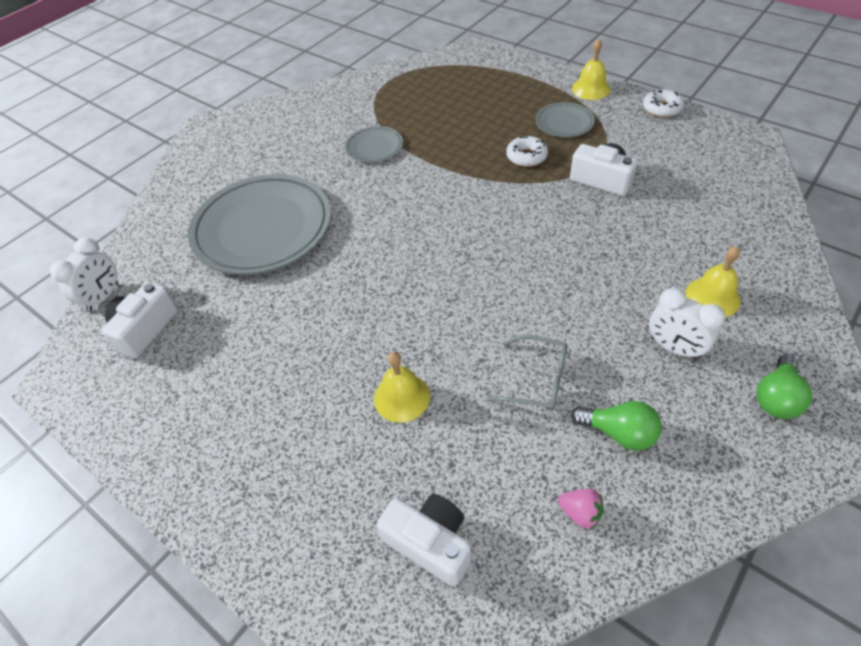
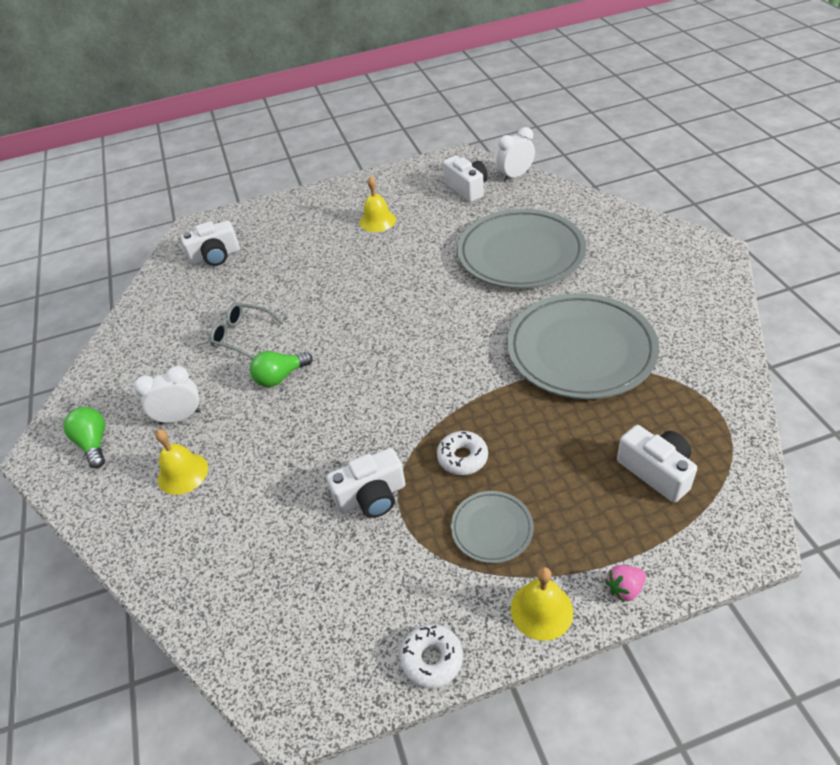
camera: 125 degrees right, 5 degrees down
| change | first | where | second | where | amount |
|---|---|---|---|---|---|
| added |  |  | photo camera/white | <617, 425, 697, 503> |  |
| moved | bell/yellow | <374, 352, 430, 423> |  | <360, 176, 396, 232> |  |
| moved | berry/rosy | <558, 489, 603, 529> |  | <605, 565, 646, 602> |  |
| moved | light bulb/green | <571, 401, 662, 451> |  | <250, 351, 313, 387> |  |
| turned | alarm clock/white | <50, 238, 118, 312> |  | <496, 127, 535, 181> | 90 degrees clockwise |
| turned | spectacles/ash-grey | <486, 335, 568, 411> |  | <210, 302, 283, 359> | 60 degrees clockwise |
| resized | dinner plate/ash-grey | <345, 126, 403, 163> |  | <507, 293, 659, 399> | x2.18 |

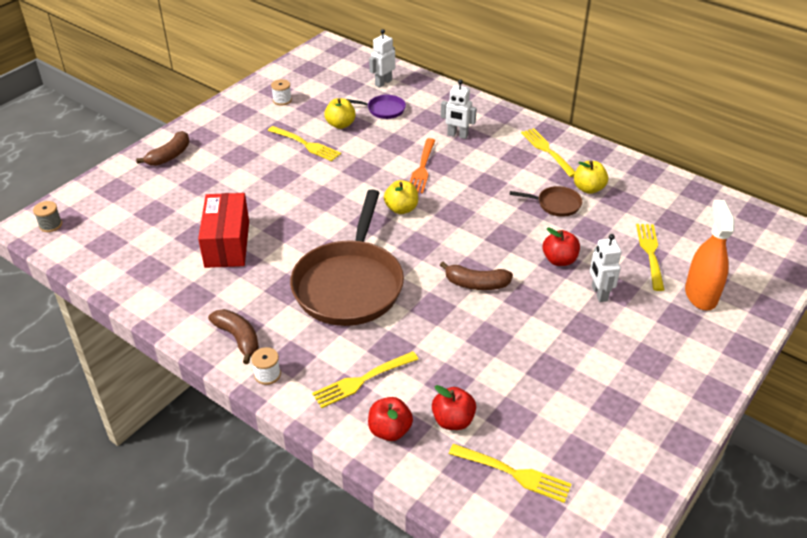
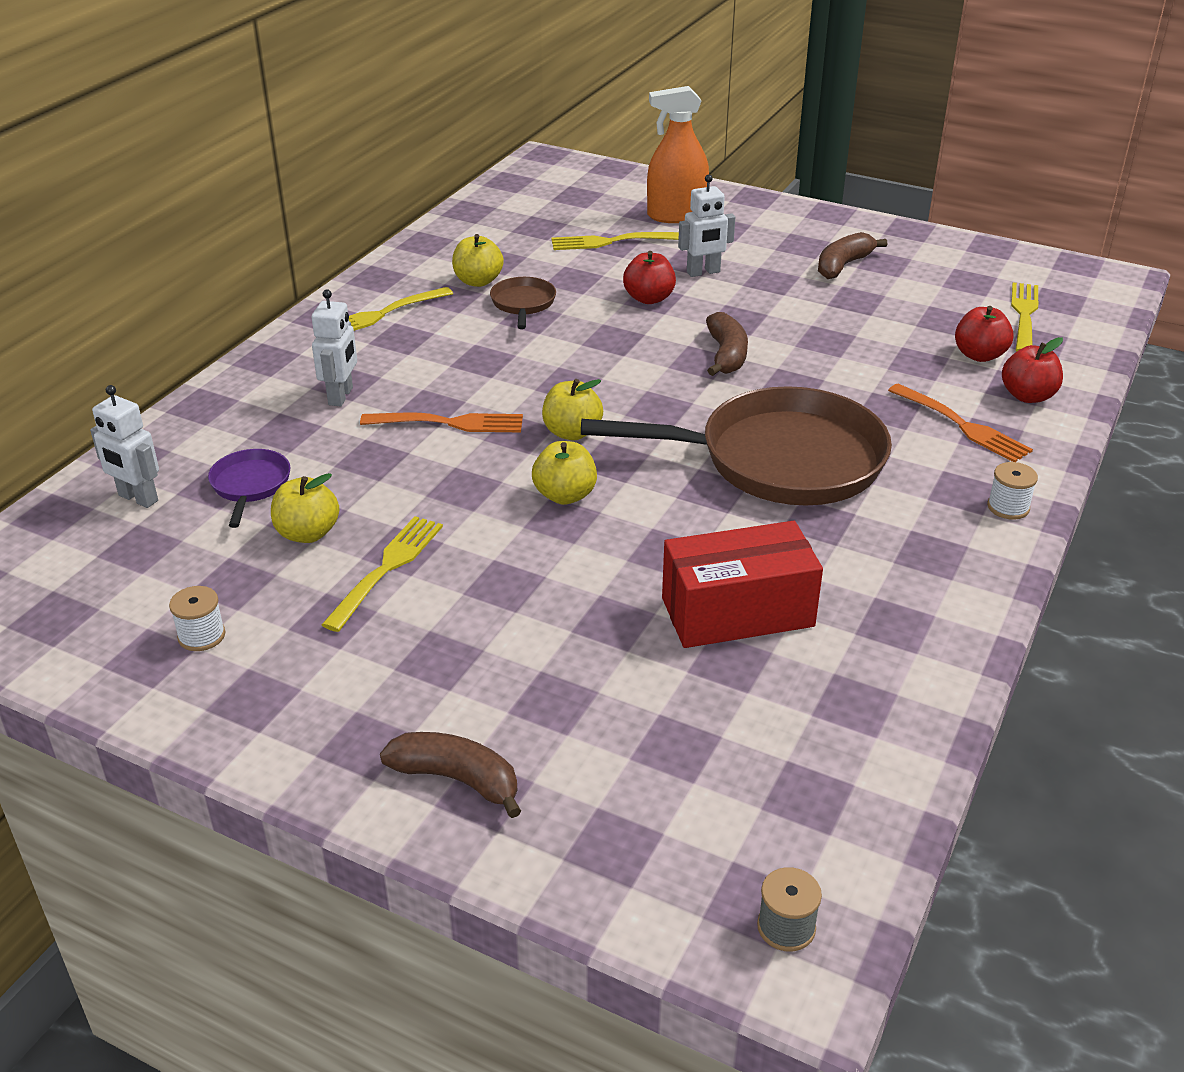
camera: 100 degrees left, 5 degrees down
| change | first | where | second | where | amount |
|---|---|---|---|---|---|
| added |  |  | apple/yellow | <532, 441, 597, 505> |  |
| moved | banana/brown | <208, 309, 259, 364> |  | <818, 232, 887, 279> |  |
| recoloured | table fork/yellow | <312, 351, 418, 408> | table fork/orange-coloured | <888, 384, 1033, 462> |  |

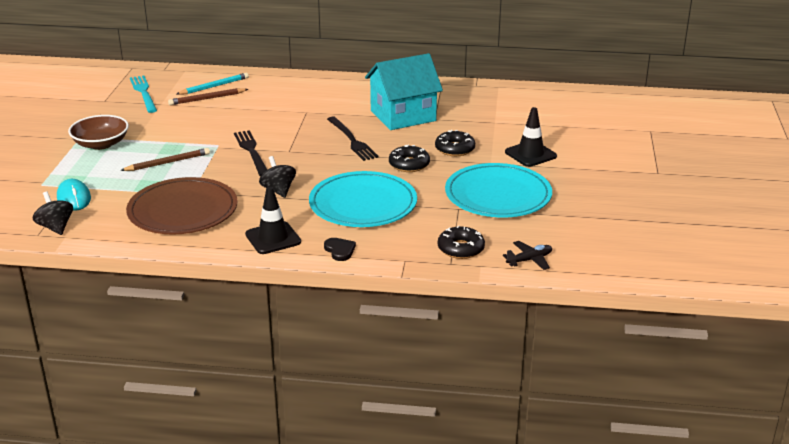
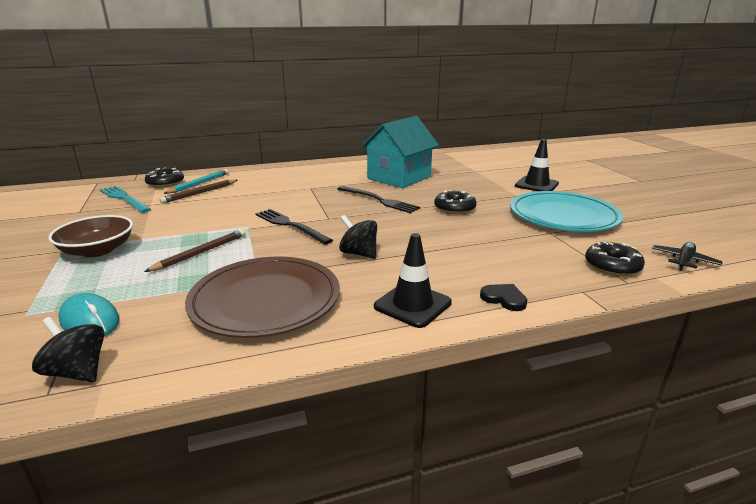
camera: 25 degrees left, 5 degrees down
| change | first | where | second | where | amount |
|---|---|---|---|---|---|
| removed | dinner plate/teal | <309, 171, 417, 227> |  |  |  |
| moved | doughnut/jet-black | <435, 130, 475, 156> |  | <145, 168, 184, 188> |  |

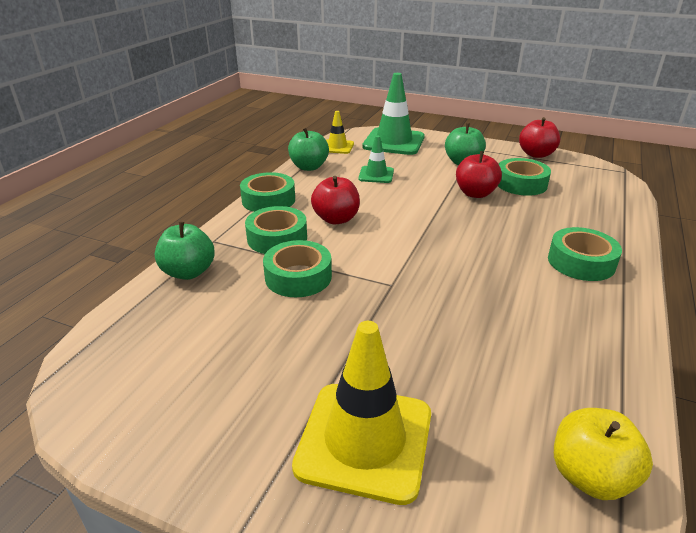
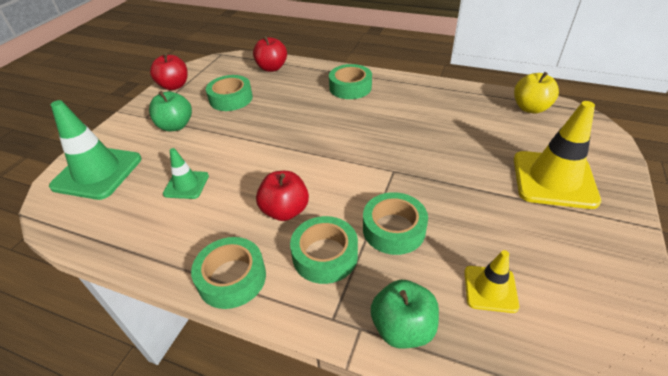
camera: 90 degrees left, 10 degrees up
| change | first | where | second | where | amount |
|---|---|---|---|---|---|
| removed | apple/green | <288, 128, 329, 171> |  |  |  |
| moved | safety cone/yellow | <326, 111, 354, 154> |  | <464, 250, 519, 313> |  |
| moved | apple/crimson | <456, 151, 502, 198> |  | <253, 36, 287, 72> |  |

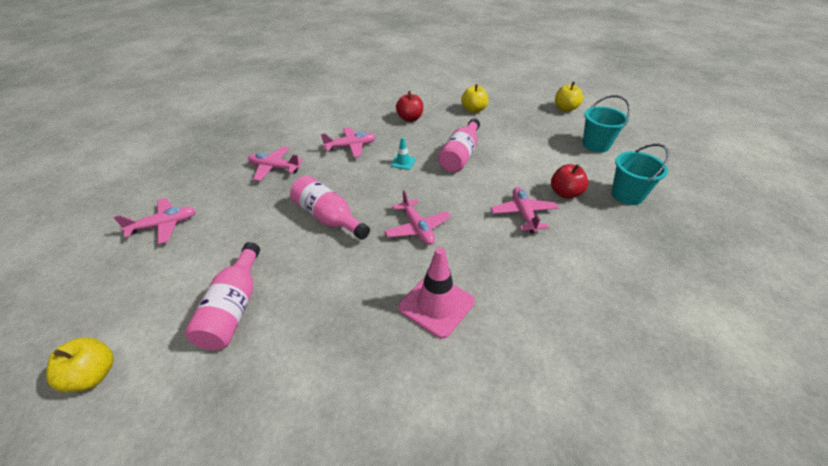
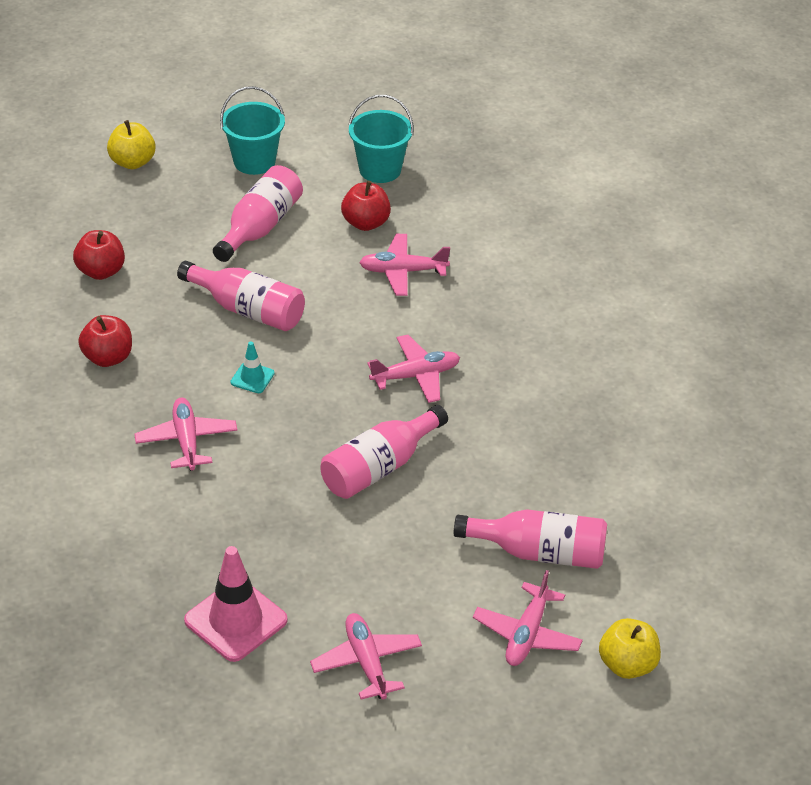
camera: 85 degrees left, 0 degrees up
| change | first | where | second | where | amount |
|---|---|---|---|---|---|
| added |  |  | bottle/rosy | <213, 165, 303, 262> |  |
| moved | plane/rosy | <248, 146, 303, 181> |  | <473, 570, 583, 666> |  |
| moved | safety cone/rosy | <399, 247, 475, 339> |  | <184, 546, 288, 662> |  |
| recoloured | apple/yellow | <461, 84, 489, 113> | apple/crimson | <73, 230, 125, 280> |  |

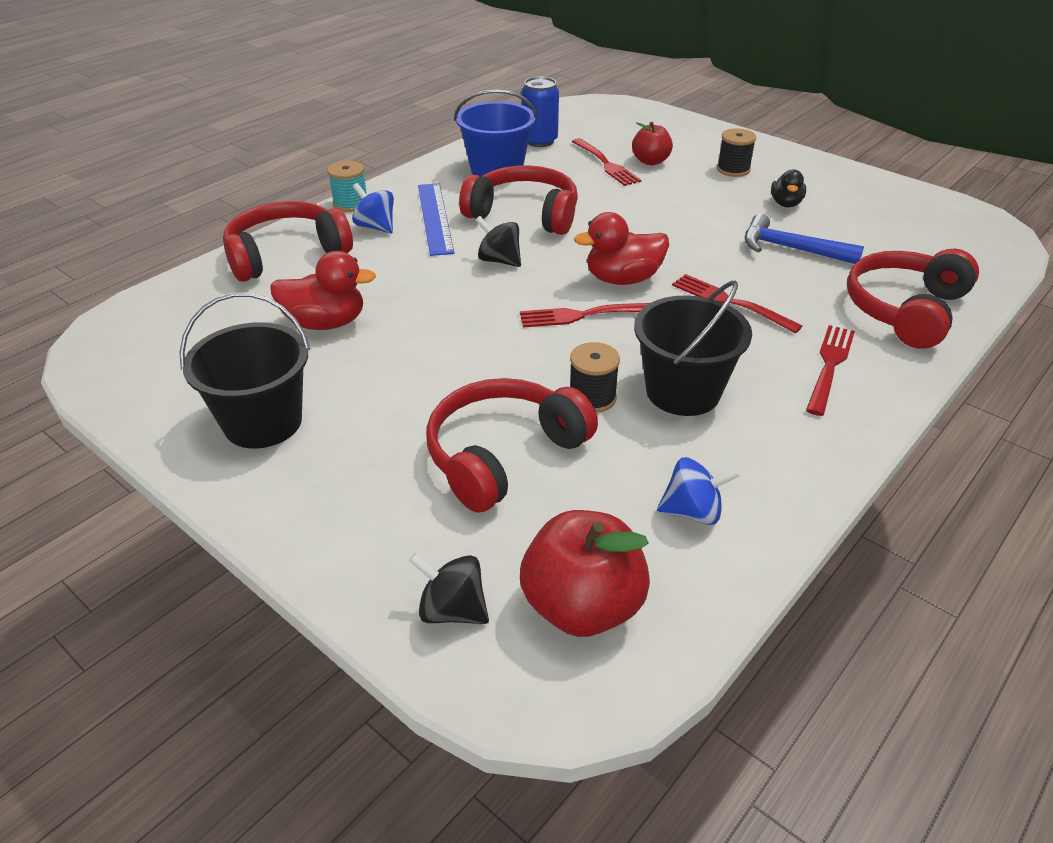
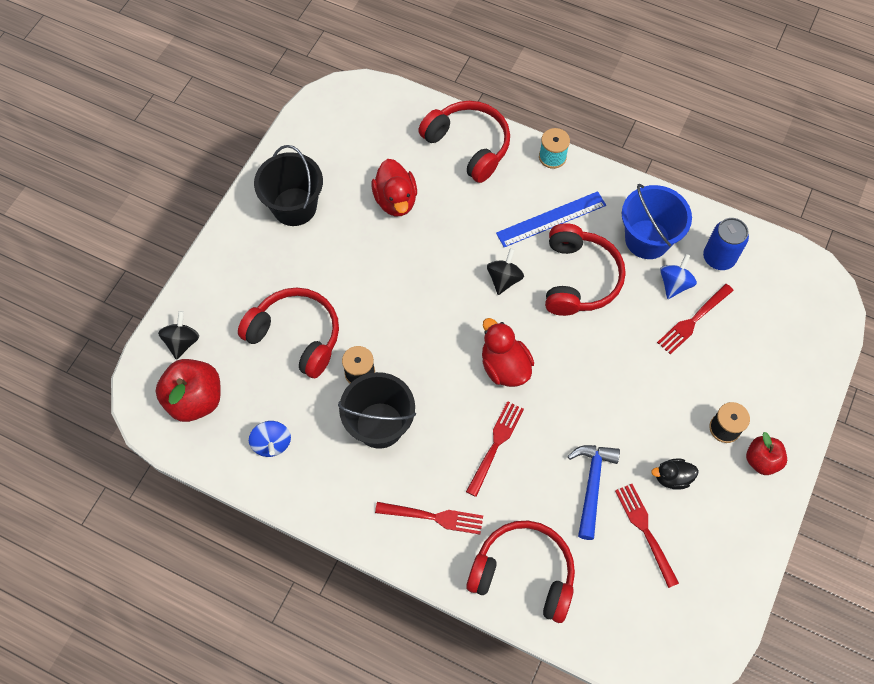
camera: 75 degrees right, 25 degrees up
| change | first | where | second | where | amount |
|---|---|---|---|---|---|
| moved | spinning top/royal blue | <352, 183, 394, 234> |  | <660, 254, 697, 299> |  |
| moved | table fork/crimson | <520, 303, 649, 328> |  | <615, 484, 679, 588> |  |
| moved | apple/crimson | <632, 122, 673, 165> |  | <746, 432, 787, 475> |  |

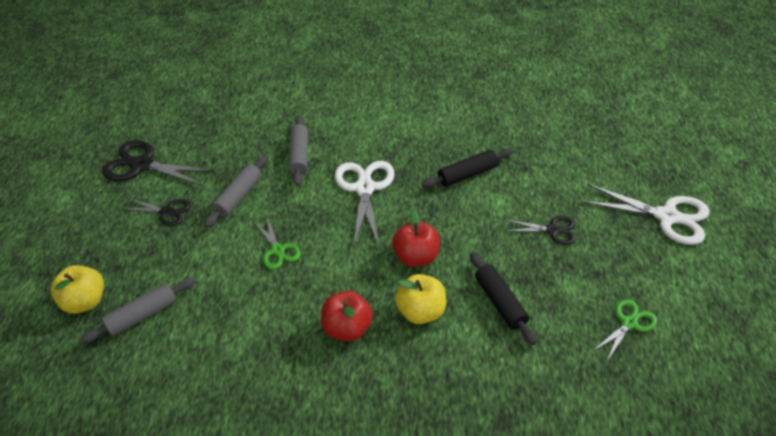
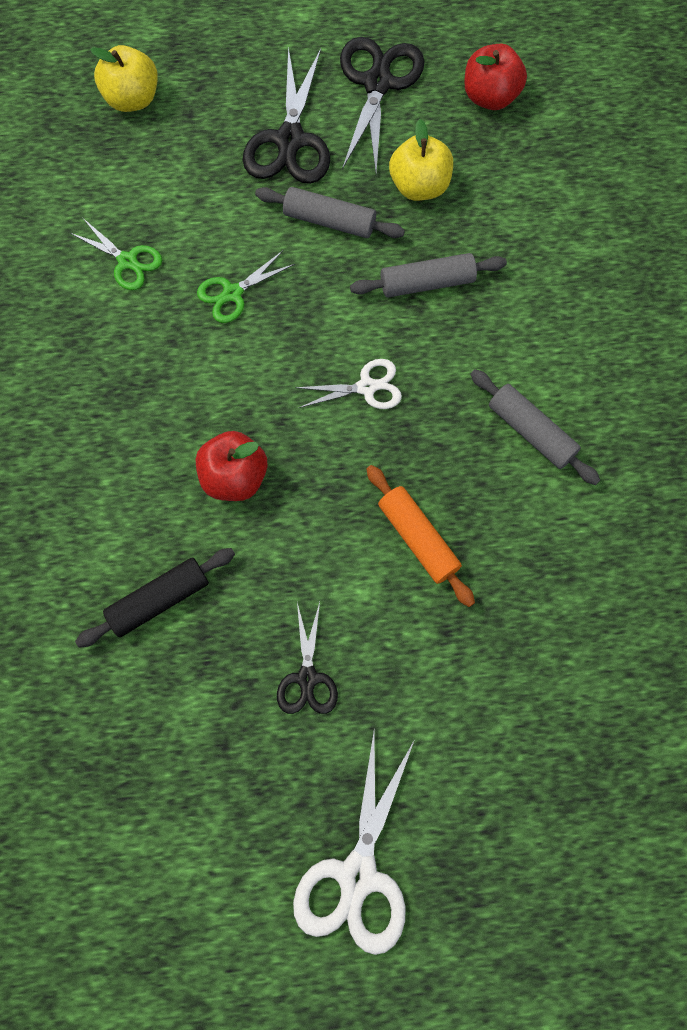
camera: 80 degrees right, 25 degrees up
| change | first | where | second | where | amount |
|---|---|---|---|---|---|
| moved | pastry roller/ash-grey | <80, 277, 196, 343> |  | <470, 369, 600, 485> |  |
| moved | apple/crimson | <321, 291, 373, 342> |  | <464, 44, 527, 110> |  |
| moved | apple/yellow | <395, 274, 446, 324> |  | <389, 119, 453, 201> |  |
| moved | scissors/green | <592, 299, 657, 361> |  | <69, 218, 162, 290> |  |
| recoloured | pastry roller/jet-black | <422, 149, 513, 188> | pastry roller/orange-coloured | <366, 465, 475, 607> |  |
| resized | scissors/jet-black | <123, 198, 190, 226> |  | <243, 47, 330, 184> | x1.73 |
| resized | scissors/white | <335, 161, 395, 247> |  | <295, 359, 402, 409> | x0.58 |

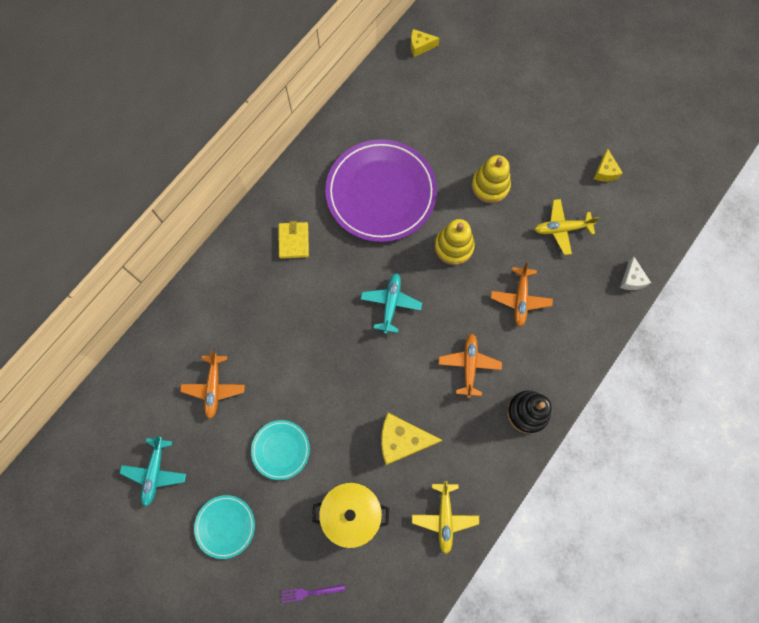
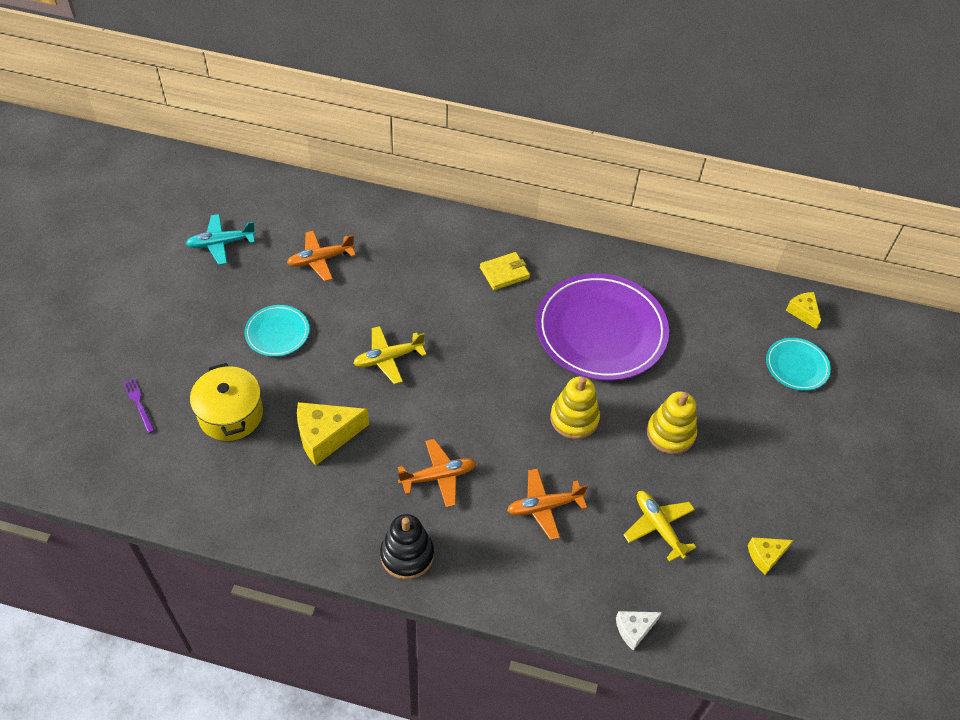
camera: 65 degrees right, 20 degrees down
| change | first | where | second | where | amount |
|---|---|---|---|---|---|
| removed | plane/teal | <361, 273, 422, 334> |  |  |  |
| moved | dinner plate/teal | <194, 495, 255, 559> |  | <766, 338, 831, 391> |  |
| moved | plane/yellow | <412, 481, 479, 554> |  | <353, 326, 427, 384> |  |
| turned | piece of cheese/yellow | <381, 413, 442, 465> |  | <297, 402, 369, 466> | 90 degrees counterclockwise |

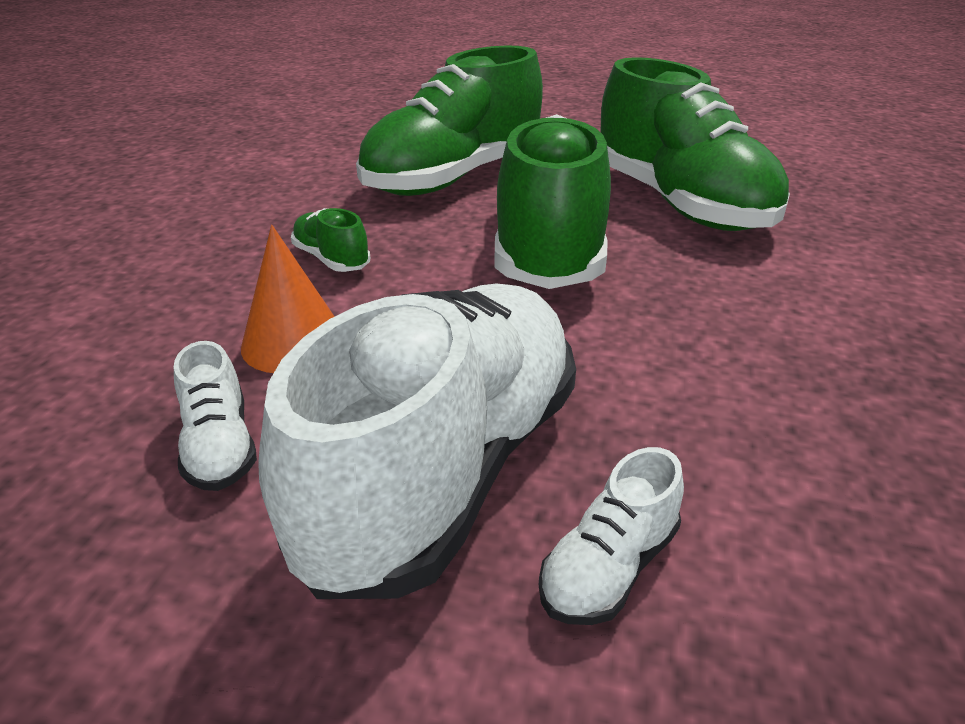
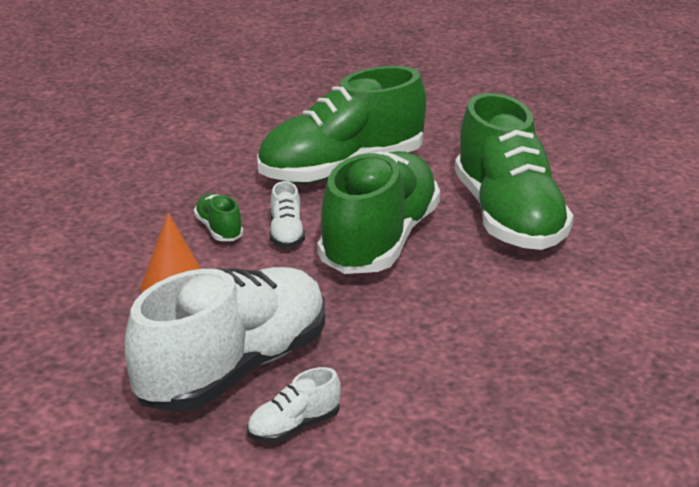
camera: 15 degrees right, 5 degrees down
| change | first | where | second | where | amount |
|---|---|---|---|---|---|
| moved | sneaker/white | <174, 341, 257, 491> |  | <270, 181, 305, 248> |  |

